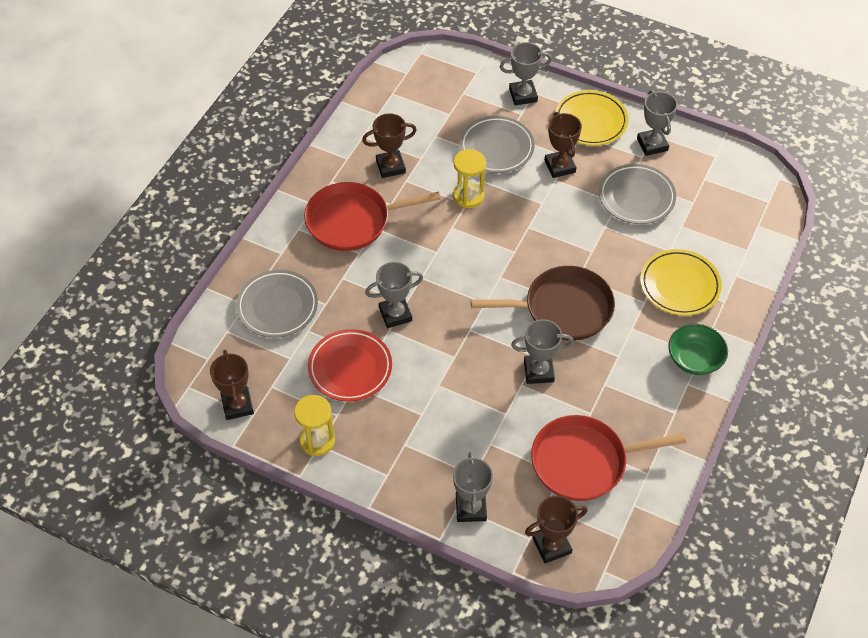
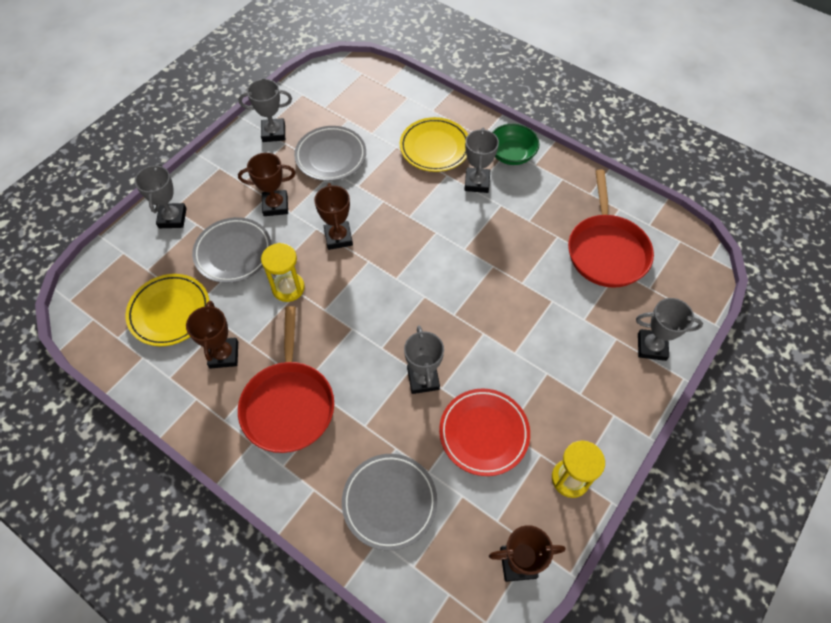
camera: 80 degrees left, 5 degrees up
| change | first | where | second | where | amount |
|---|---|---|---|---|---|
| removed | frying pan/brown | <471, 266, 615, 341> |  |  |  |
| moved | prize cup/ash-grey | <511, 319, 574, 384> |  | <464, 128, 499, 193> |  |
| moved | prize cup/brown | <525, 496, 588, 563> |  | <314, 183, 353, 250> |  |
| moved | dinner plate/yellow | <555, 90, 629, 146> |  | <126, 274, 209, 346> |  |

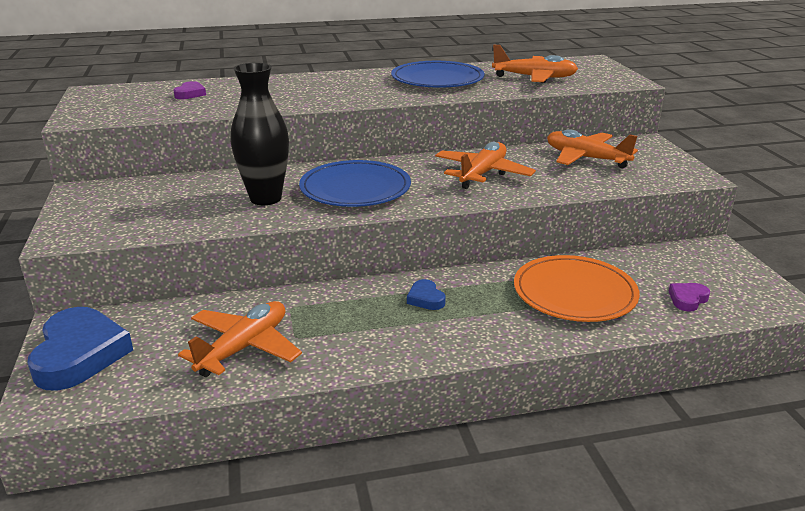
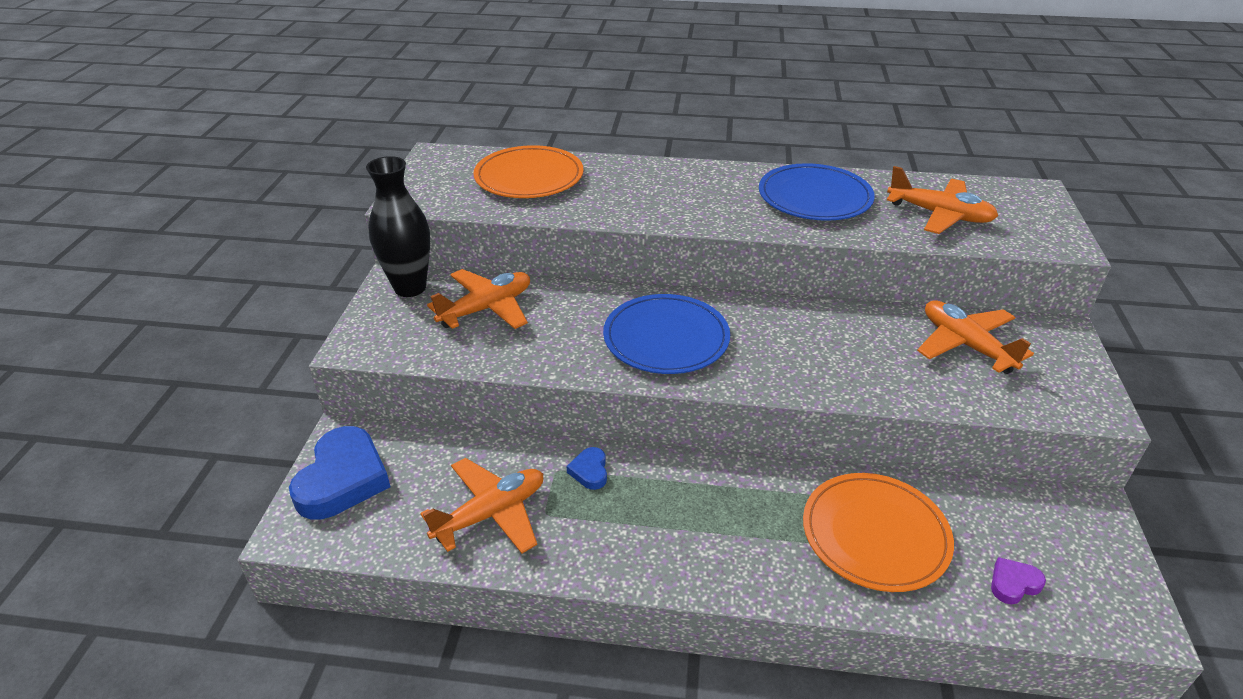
camera: 20 degrees right, 10 degrees up
| change | first | where | second | where | amount |
|---|---|---|---|---|---|
| moved | flower vase/jet-black | <231, 63, 289, 205> |  | <366, 156, 430, 297> |  |
| moved | love heart/royal blue | <407, 279, 446, 310> |  | <567, 447, 607, 490> |  |
| moved | plane/orange-coloured | <435, 141, 536, 189> |  | <427, 269, 530, 329> |  |
| replaced | love heart/royal purple | <174, 81, 206, 99> | dinner plate/orange-coloured | <473, 145, 583, 198> |  |

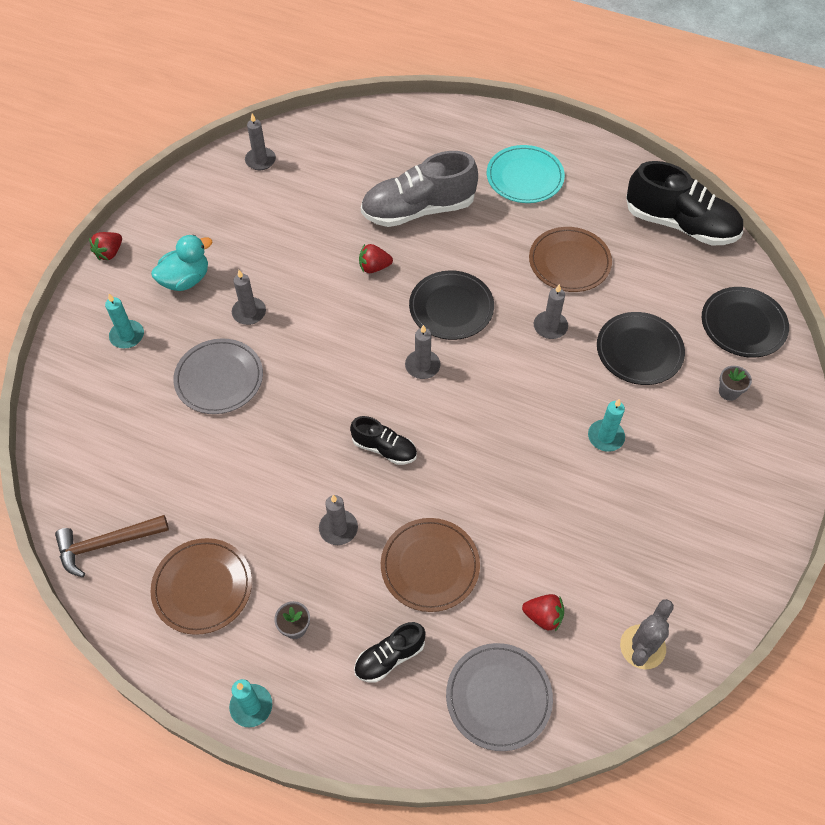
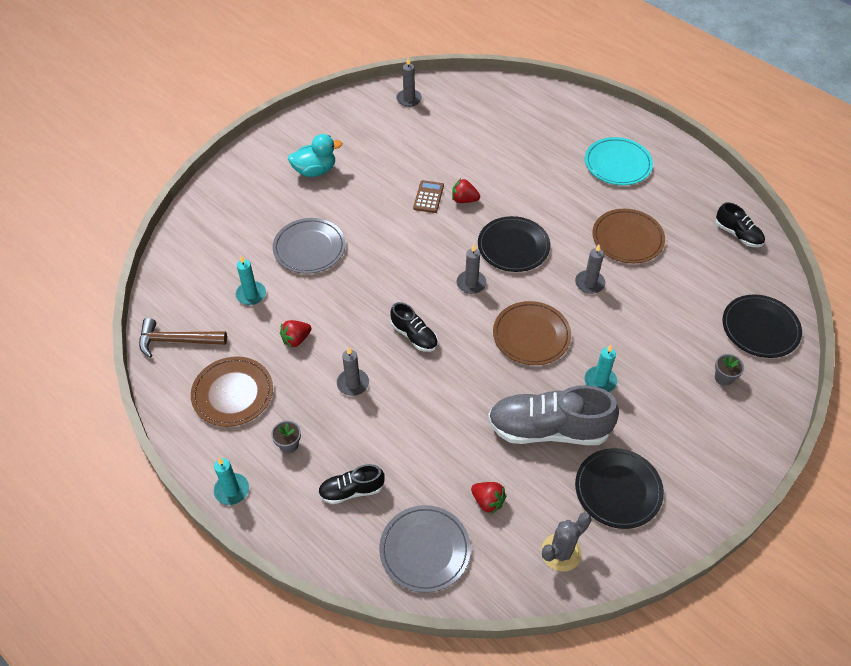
camera: 20 degrees right, 5 degrees down
| change | first | where | second | where | amount |
|---|---|---|---|---|---|
| removed | candle/ash-grey | <232, 270, 266, 325> |  |  |  |
| added |  |  | calculator/brown | <413, 180, 444, 213> |  |
| moved | berry/crimson | <89, 232, 122, 260> |  | <280, 320, 311, 348> |  |
| moved | candle/teal | <105, 294, 144, 348> |  | <236, 256, 266, 305> |  |
| moved | sneaker/ash-grey | <361, 151, 478, 227> |  | <488, 385, 619, 445> |  |
| moved | dinner plate/brown | <381, 518, 480, 612> |  | <493, 301, 571, 365> |  |
| moved | dinner plate/jet-black | <597, 312, 685, 385> |  | <575, 448, 664, 529> |  |
| resized | sneaker/jet-black | <626, 161, 743, 245> |  | <716, 202, 765, 247> | x0.52 |

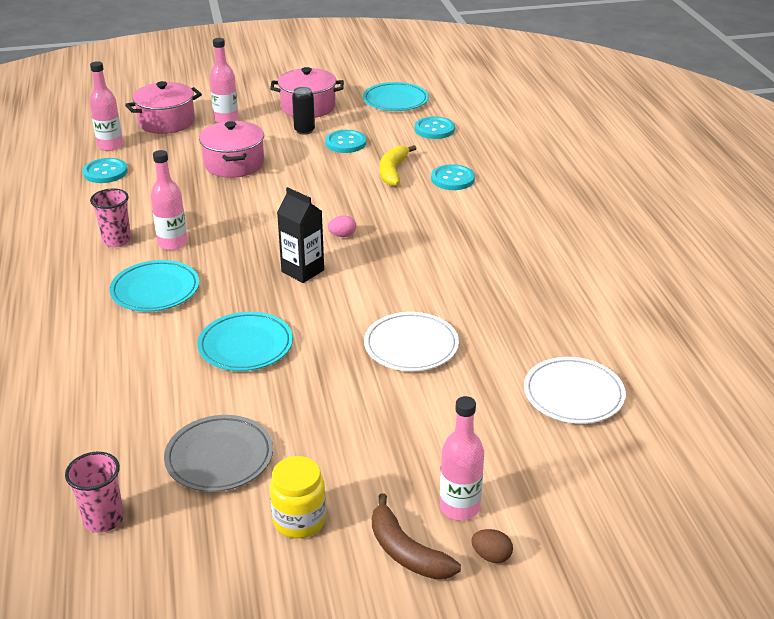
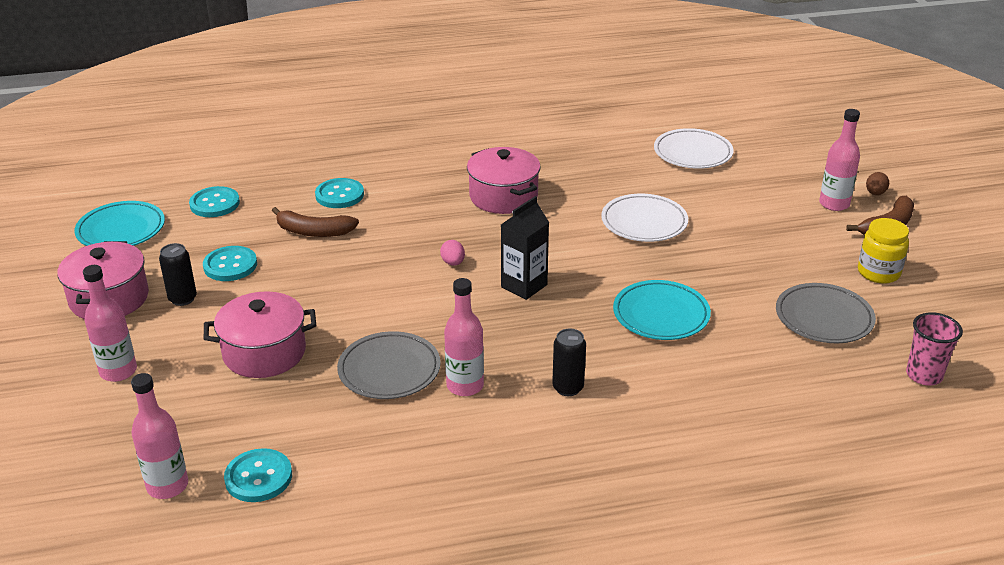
camera: 90 degrees left, 0 degrees up
| change | first | where | second | where | amount |
|---|---|---|---|---|---|
| removed | tumbler/rosy | <90, 188, 131, 247> |  |  |  |
| added |  |  | dinner plate/ash-grey | <337, 331, 441, 399> |  |
| moved | pot/rosy | <125, 81, 202, 134> |  | <467, 147, 541, 214> |  |
| replaced | dinner plate/teal | <109, 260, 199, 312> | tin/jet-black | <552, 329, 586, 396> |  |
| recoloured | banana/yellow | <380, 145, 417, 186> | banana/brown | <272, 207, 359, 237> |  |

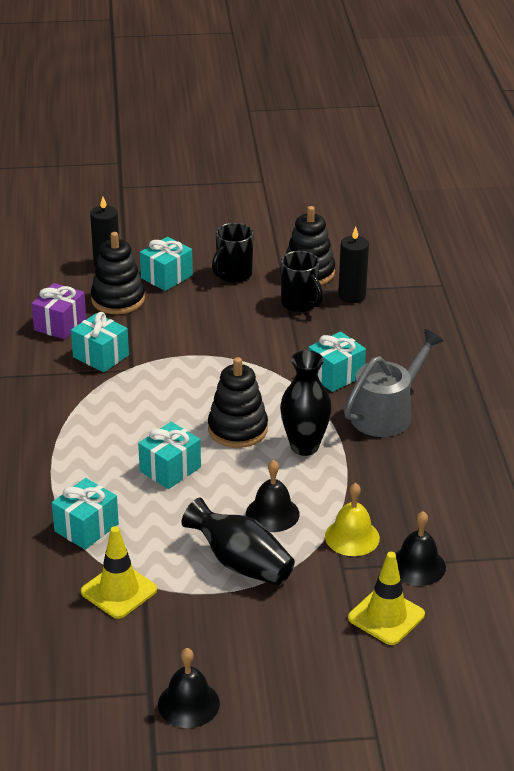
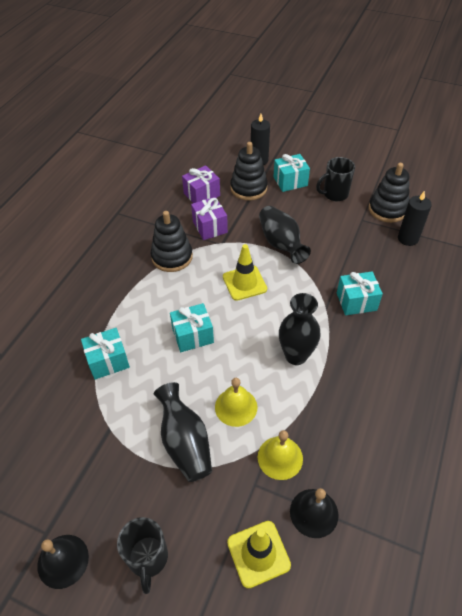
camera: 30 degrees right, 15 degrees up
| change | first | where | second | where | amount |
|---|---|---|---|---|---|
| removed | sprinkling can/ash-grey | <344, 329, 444, 437> |  |  |  |
| added |  |  | flower vase/jet-black | <259, 206, 311, 264> |  |
| moved | safety cone/yellow | <81, 526, 157, 619> |  | <223, 244, 267, 301> |  |
| moved | stacking toy/jet-black | <208, 357, 268, 448> |  | <151, 211, 193, 272> |  |
| moved | tea mug/jet-black | <281, 251, 323, 312> |  | <117, 517, 168, 594> |  |
| recoloured | wrapped gift/teal | <71, 312, 129, 372> | wrapped gift/royal purple | <191, 197, 228, 240> |  |
| recoloured | bell/jet-black | <246, 460, 299, 532> | bell/yellow | <215, 378, 257, 427> |  |

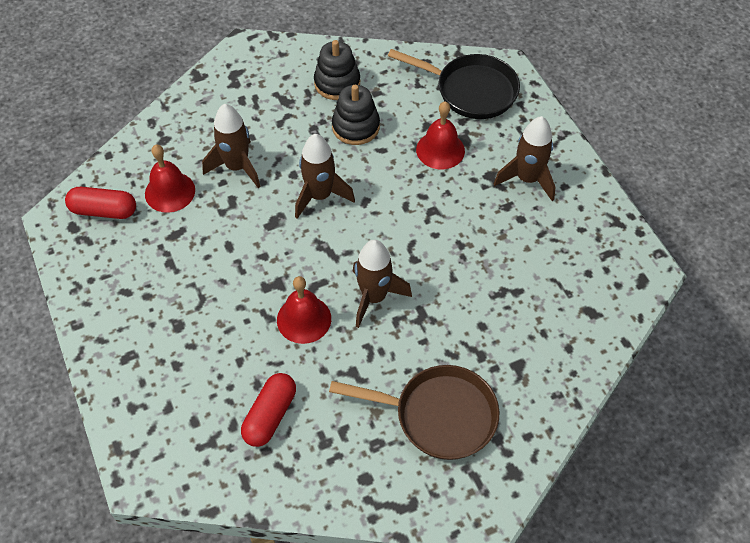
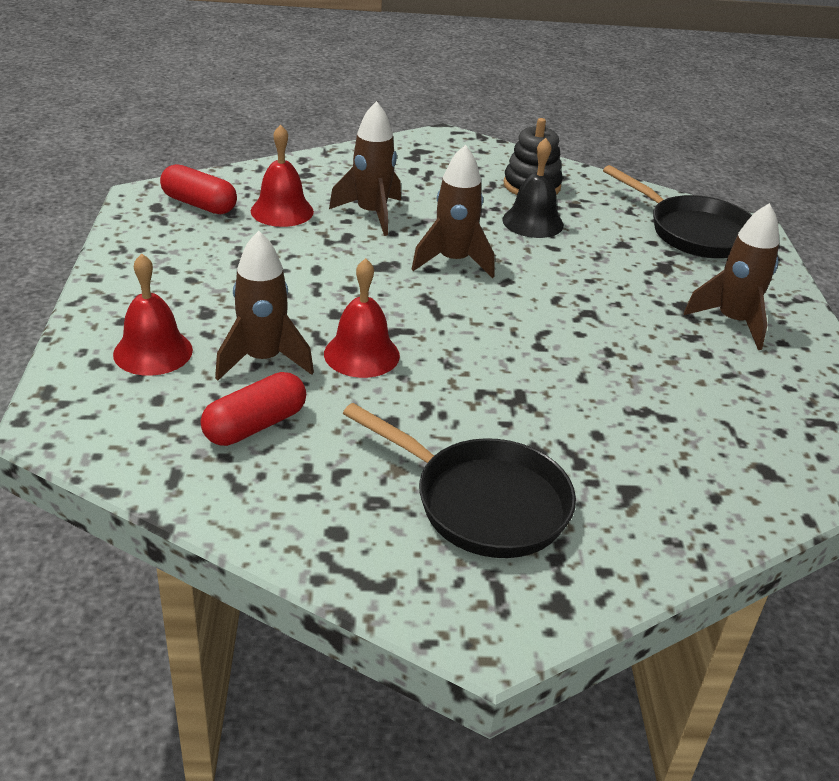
camera: 20 degrees right, 20 degrees down
| change | first | where | second | where | amount |
|---|---|---|---|---|---|
| moved | rocket/brown | <353, 240, 412, 328> |  | <215, 231, 314, 380> |  |
| moved | bell/crimson | <416, 101, 465, 169> |  | <113, 254, 193, 376> |  |
| replaced | stacking toy/jet-black | <332, 85, 380, 145> | bell/jet-black | <502, 138, 564, 238> |  |
| recoloured | frying pan/brown | <329, 365, 499, 460> | frying pan/jet-black | <343, 403, 576, 558> |  |

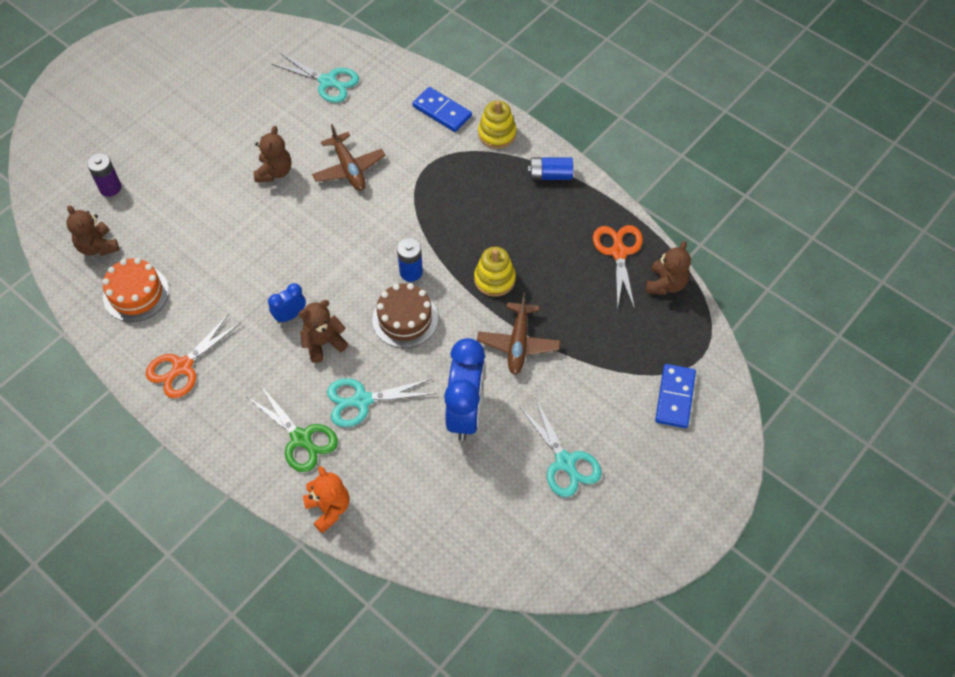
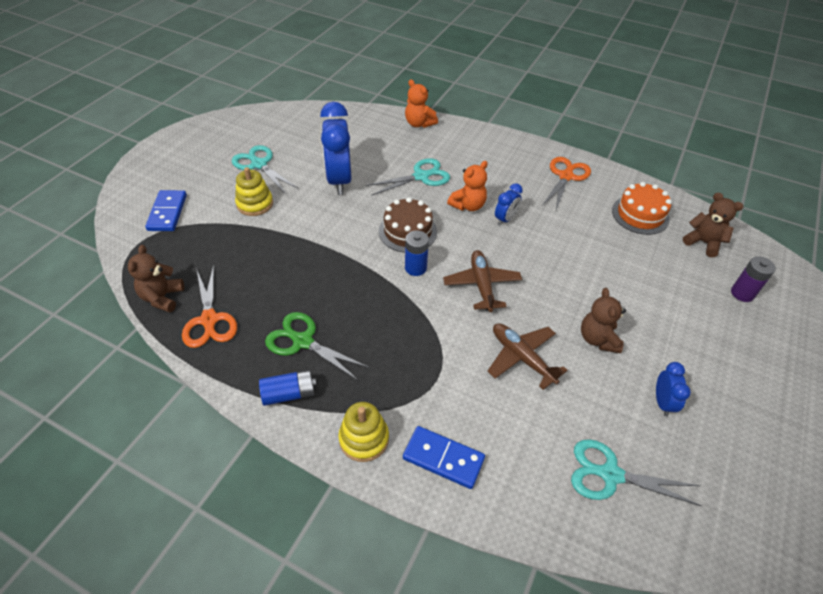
camera: 165 degrees right, 10 degrees down
| change | first | where | second | where | amount |
|---|---|---|---|---|---|
| added |  |  | alarm clock/royal blue | <656, 362, 691, 417> |  |
| moved | scissors/green | <247, 386, 338, 472> |  | <265, 312, 370, 381> |  |
| moved | stacking toy/yellow | <474, 247, 516, 297> |  | <235, 167, 273, 216> |  |
| moved | plane/brown | <477, 292, 560, 375> |  | <443, 250, 522, 312> |  |
| recoloured | teddy/brown | <298, 300, 348, 363> | teddy/orange-coloured | <447, 161, 488, 211> |  |

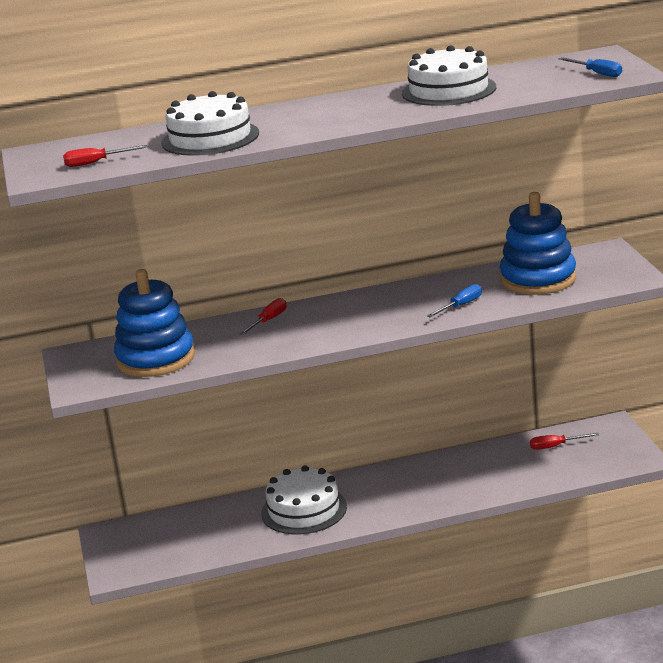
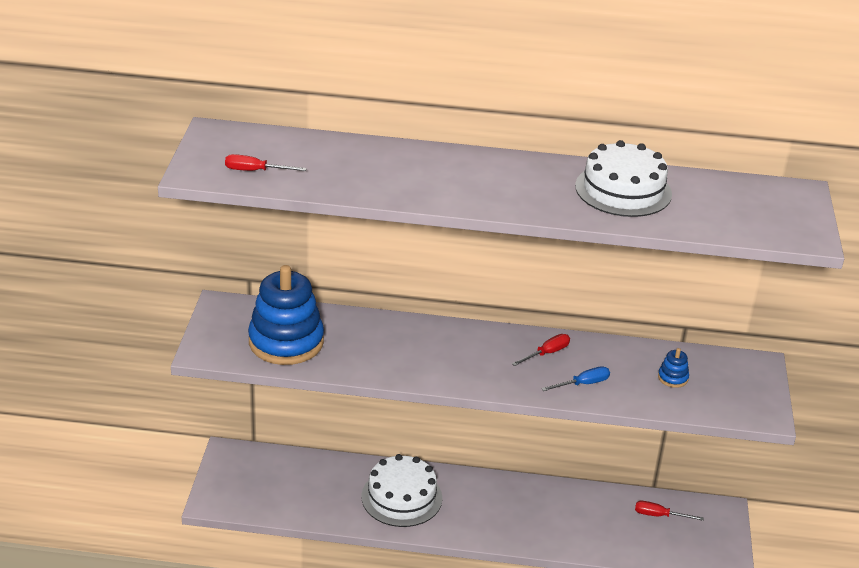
camera: 15 degrees right, 10 degrees up
| change | first | where | second | where | amount |
|---|---|---|---|---|---|
| removed | gateau/white | <161, 91, 259, 156> |  |  |  |
| removed | flat screwdriver/royal blue | <558, 57, 622, 77> |  |  |  |
| moved | flat screwdriver/crimson | <239, 298, 287, 335> |  | <512, 334, 570, 366> |  |
| resized | stacking toy/royal blue | <500, 192, 576, 295> |  | <658, 348, 689, 388> | x0.40 |

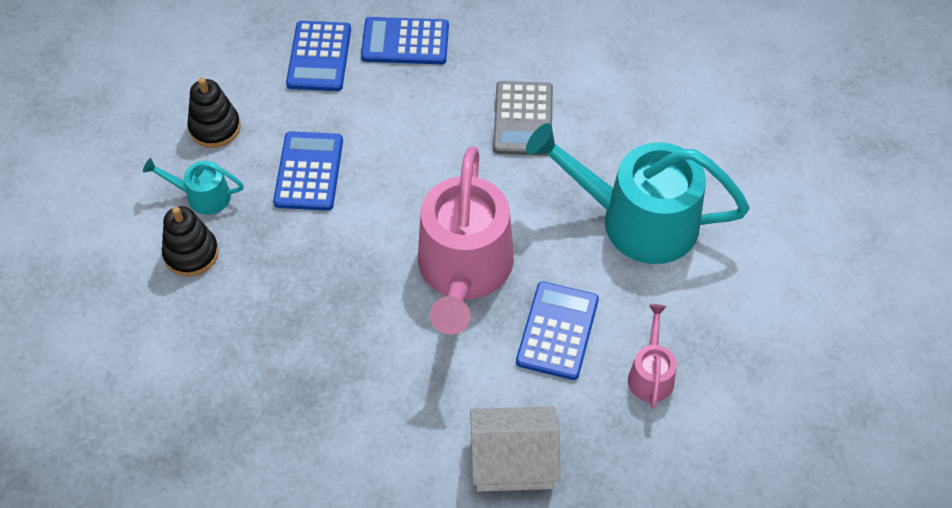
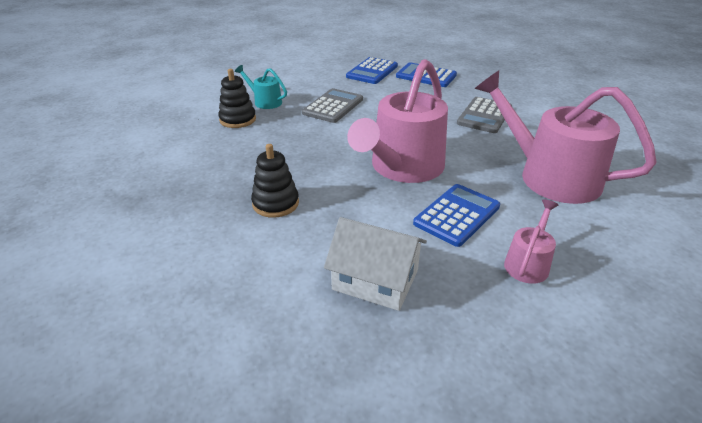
camera: 25 degrees right, 20 degrees down
| change | first | where | second | where | amount |
|---|---|---|---|---|---|
| moved | stacking toy/jet-black | <187, 78, 241, 148> |  | <251, 144, 299, 218> |  |
| recoloured | calculator/royal blue | <273, 131, 343, 211> | calculator/ash-grey | <302, 88, 363, 123> |  |
| recoloured | sprinkling can/teal | <526, 123, 750, 264> | sprinkling can/rosy | <475, 71, 657, 204> |  |

